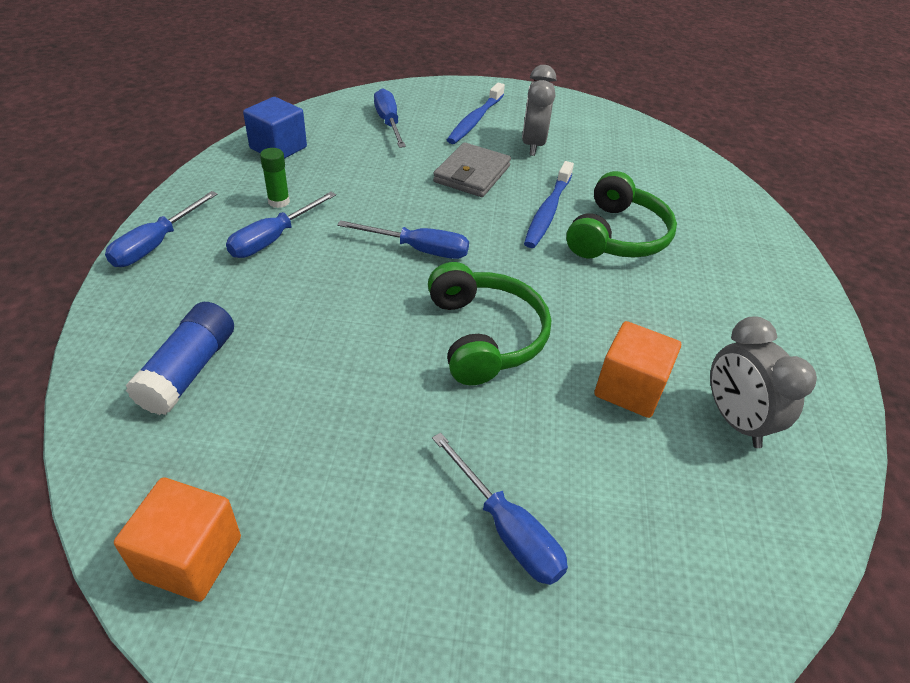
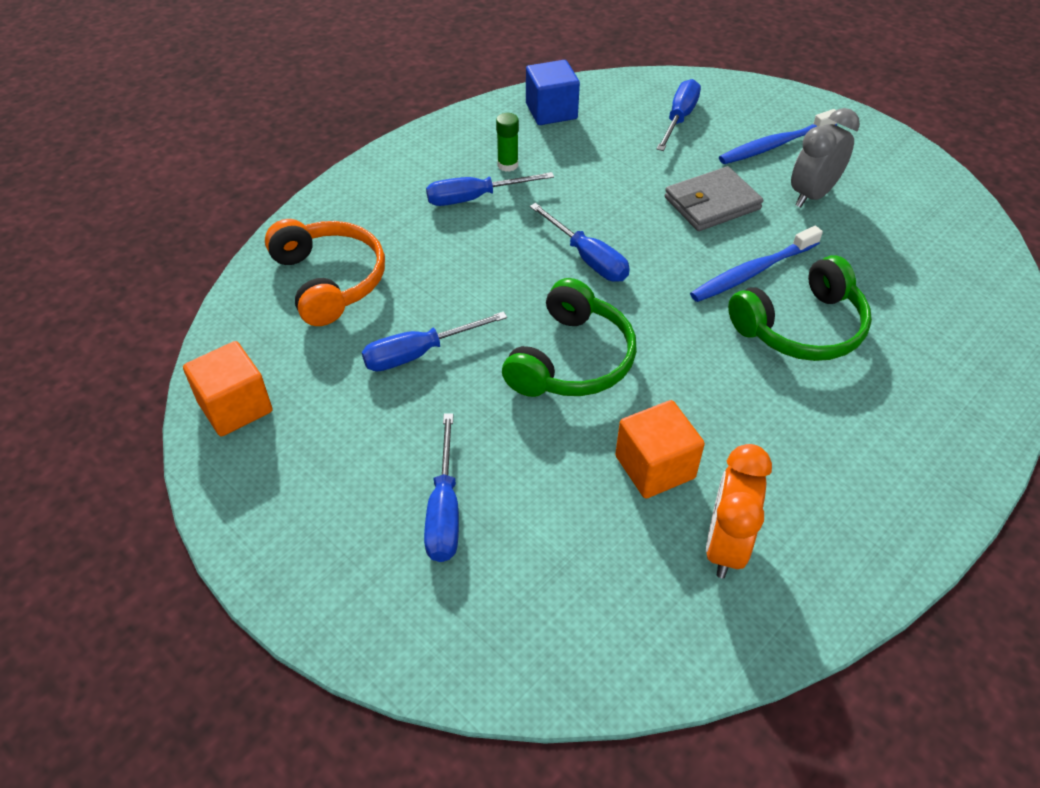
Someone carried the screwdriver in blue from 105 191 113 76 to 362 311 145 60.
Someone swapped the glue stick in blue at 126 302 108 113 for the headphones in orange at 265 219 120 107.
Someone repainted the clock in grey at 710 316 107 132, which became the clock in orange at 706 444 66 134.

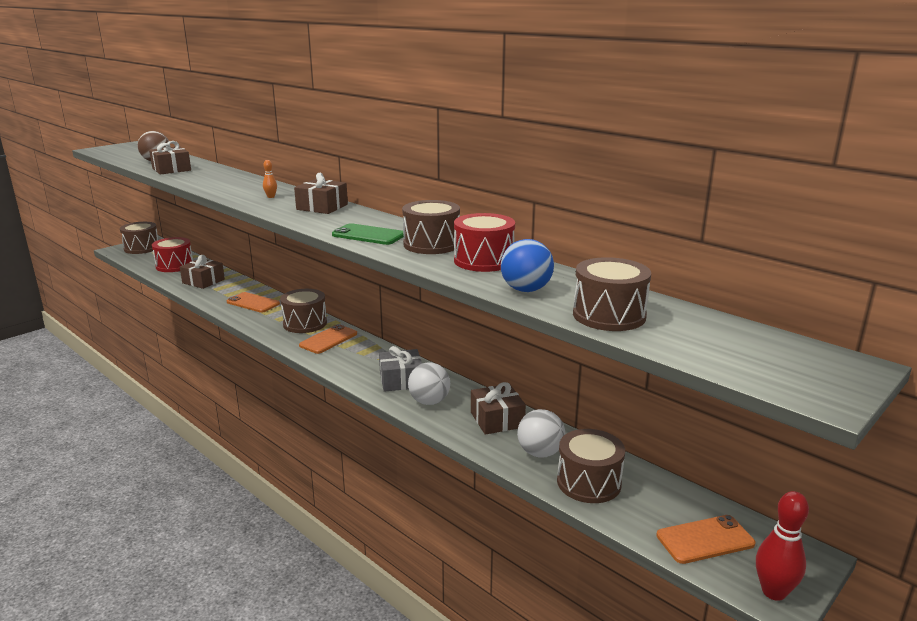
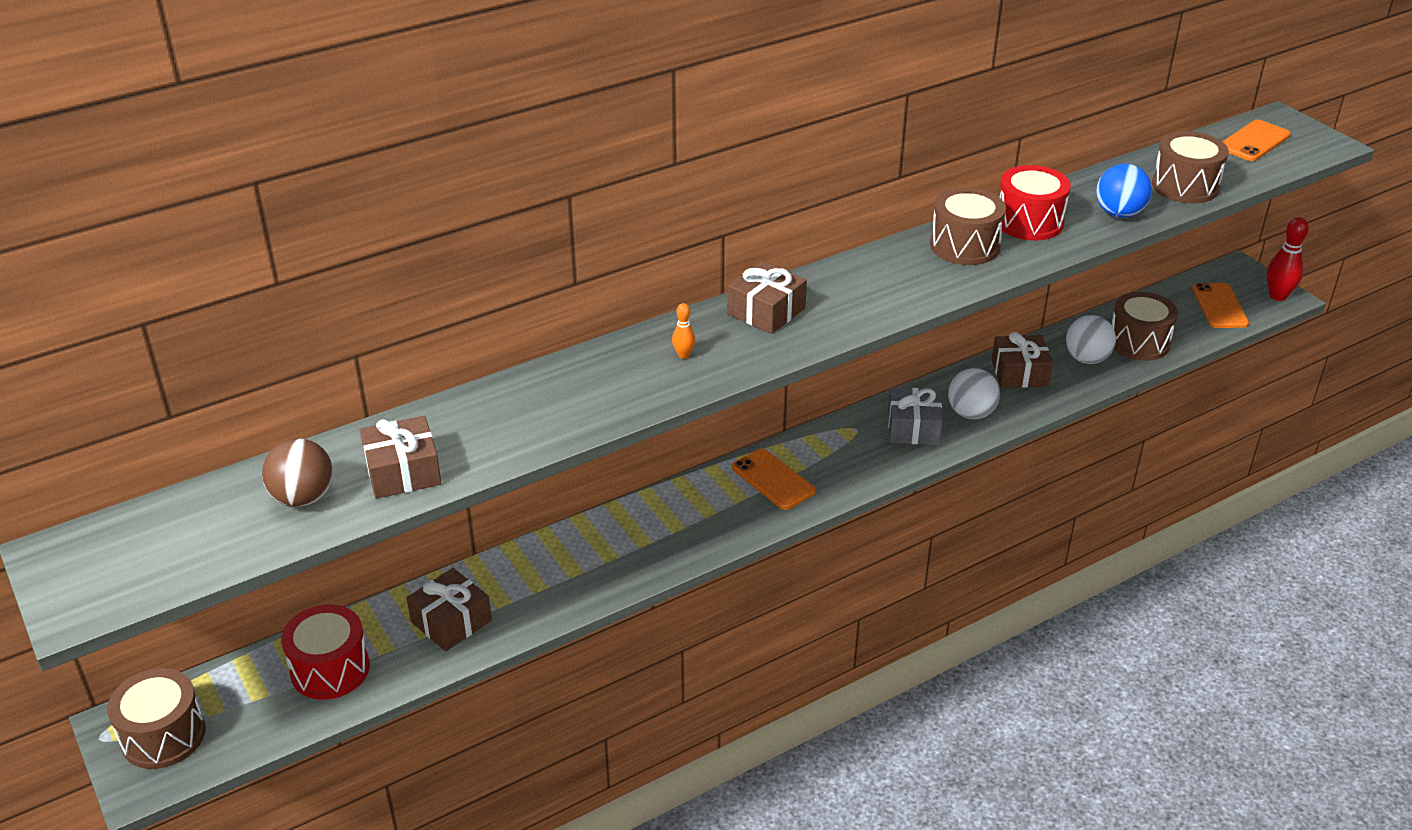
Someone took away the phone in green at 332 223 72 22.
Someone took away the drum in brown at 280 289 47 44.
Someone carried the phone in orange from 227 292 53 21 to 1222 120 69 41.

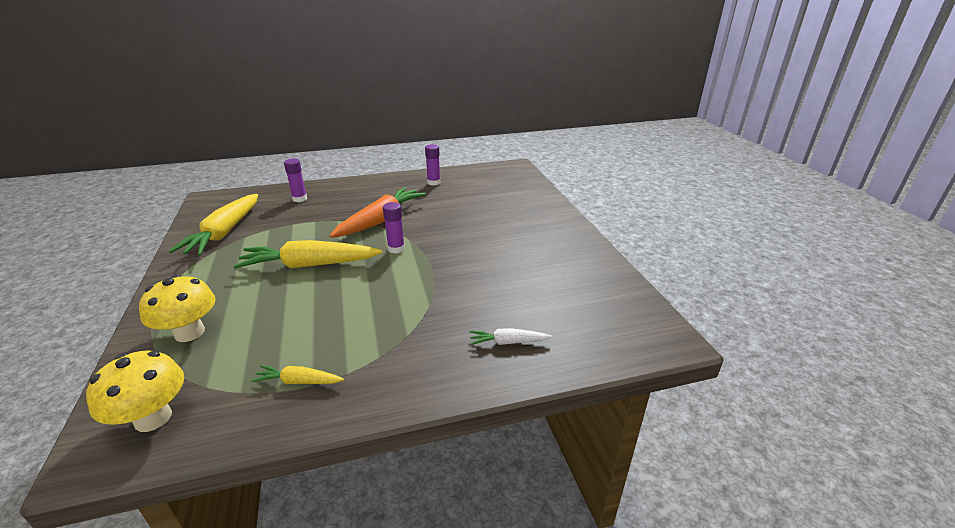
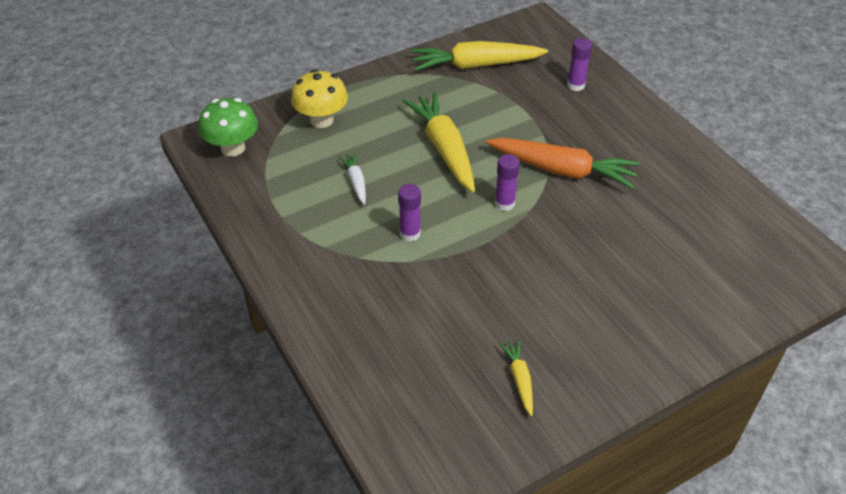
Someone carried the glue stick in purple from 425 144 15 42 to 398 184 23 58.
Someone carried the carrot in white from 470 328 82 17 to 338 153 28 52.
Someone repainted the mushroom in yellow at 86 351 98 81, which became the mushroom in green at 199 98 59 59.
Someone carried the carrot in yellow from 251 365 93 19 to 499 339 34 77.

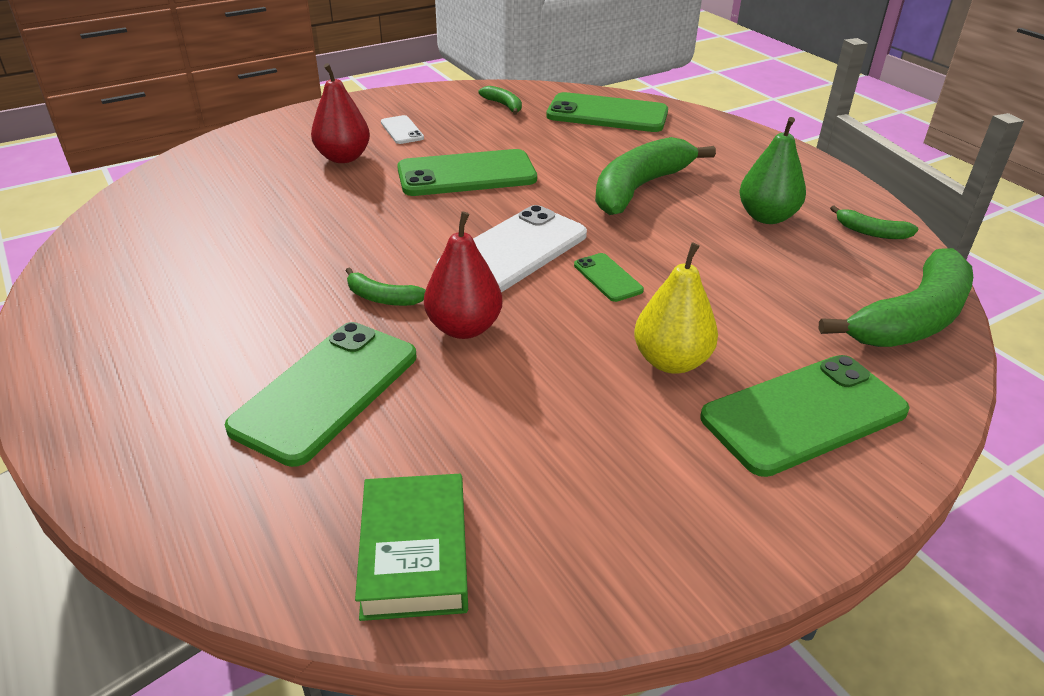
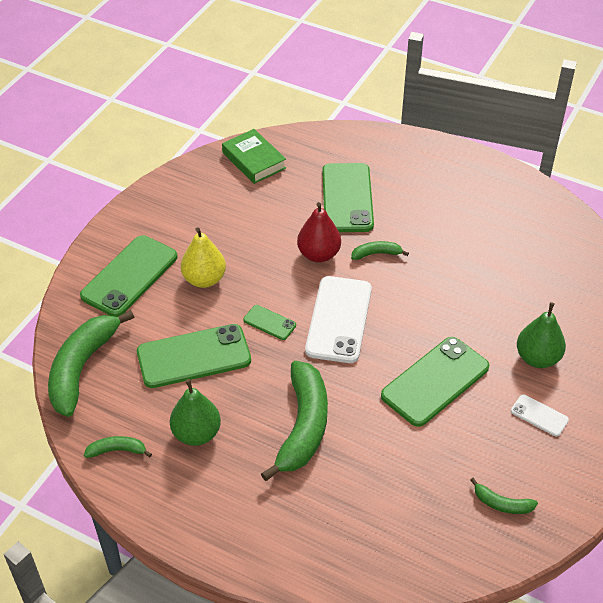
Someone repainted the pear in red at 311 63 59 100, which became the pear in green at 517 302 49 66.
Someone carried the phone in green from 546 92 122 40 to 137 324 114 64.

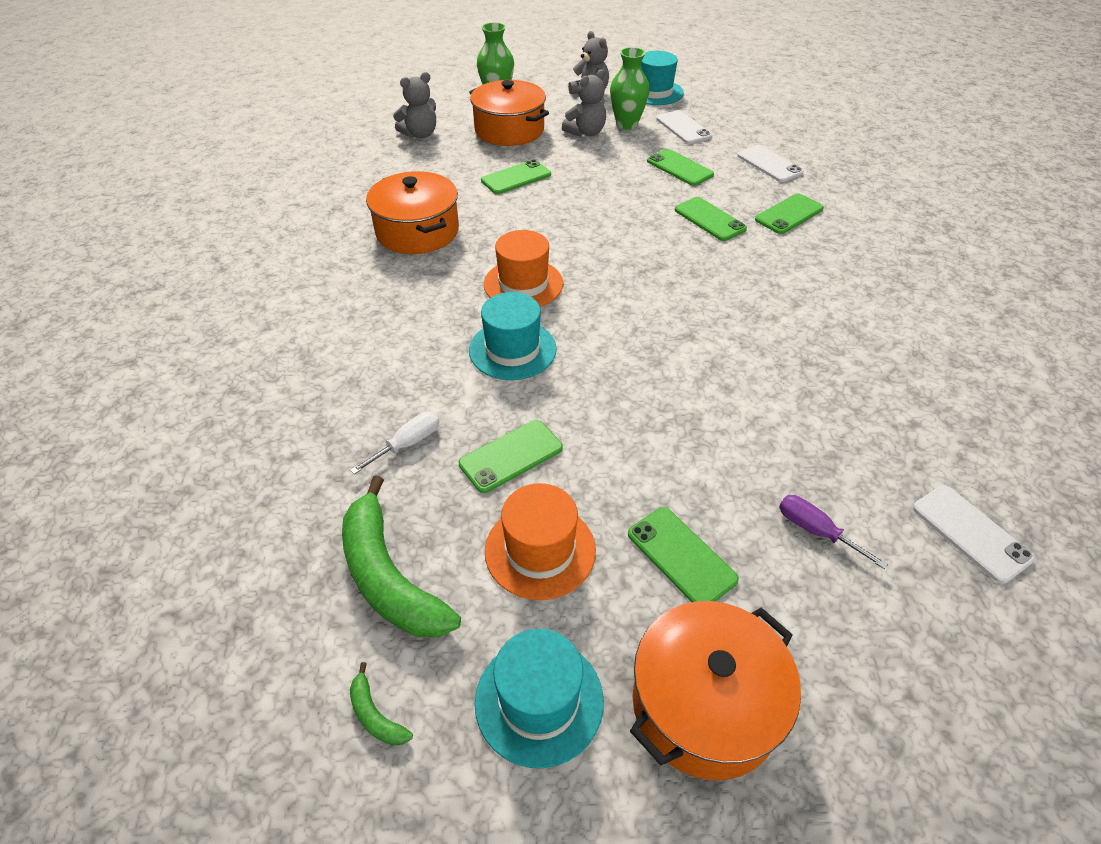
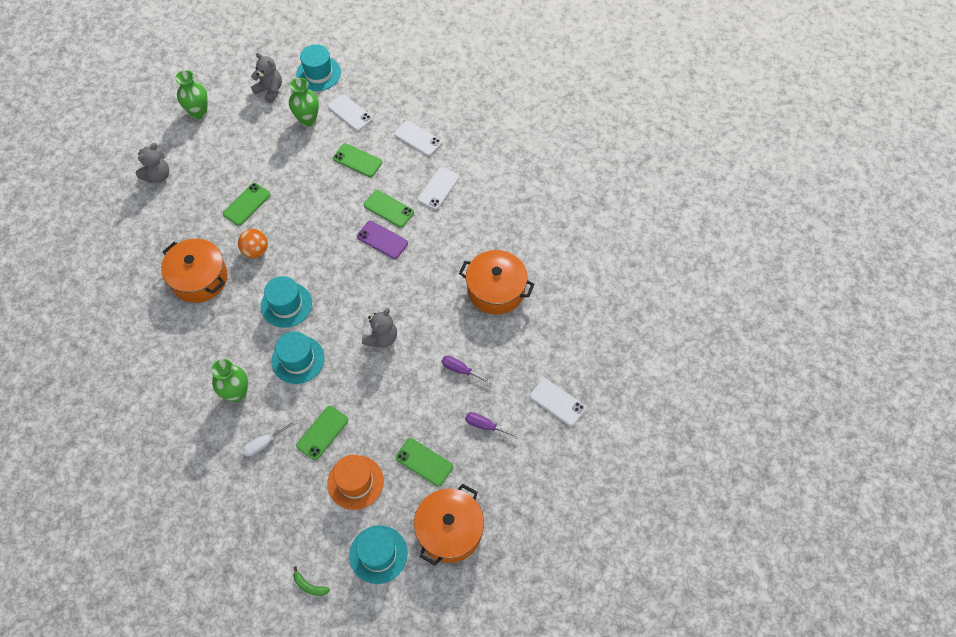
Someone carried the teddy bear in grey from 562 69 44 67 to 362 308 35 40.
Someone carried the pot in orange from 469 80 80 66 to 459 250 75 65.
Someone repainted the phone in green at 755 193 69 41, which became the phone in white at 418 167 42 43.
Someone repainted the hat in orange at 484 230 79 77, which became the hat in turquoise at 261 276 51 52.
Someone rotated the screwdriver in white at 350 412 89 63 by 150 degrees counterclockwise.
Someone took away the banana in green at 342 475 119 162.
Someone put down the phone in purple at 357 221 51 38.
Someone put down the ball in orange at 238 229 30 29.
Someone put down the screwdriver in purple at 442 356 50 28.
Someone put down the vase in green at 211 359 37 43.

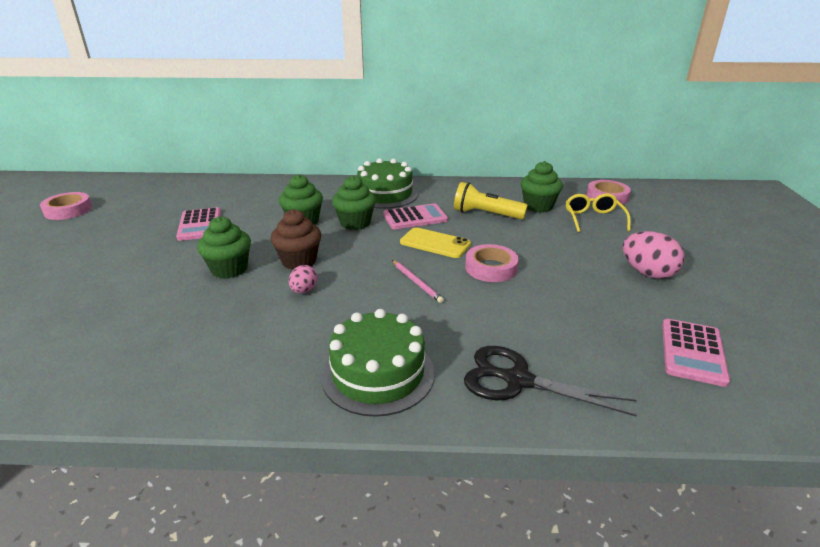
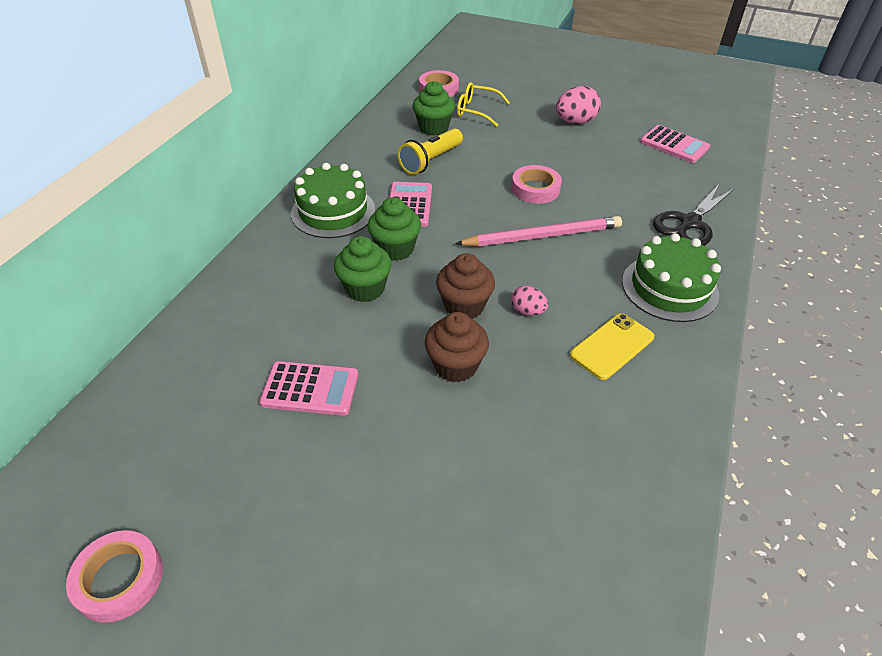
Someone repainted the cupcake in green at 197 216 54 63, which became the cupcake in brown at 425 312 64 71.
Someone carried the phone in yellow from 400 227 71 31 to 570 313 84 67.
Someone scaled the pencil in pink at 392 260 52 43 by 1.96.

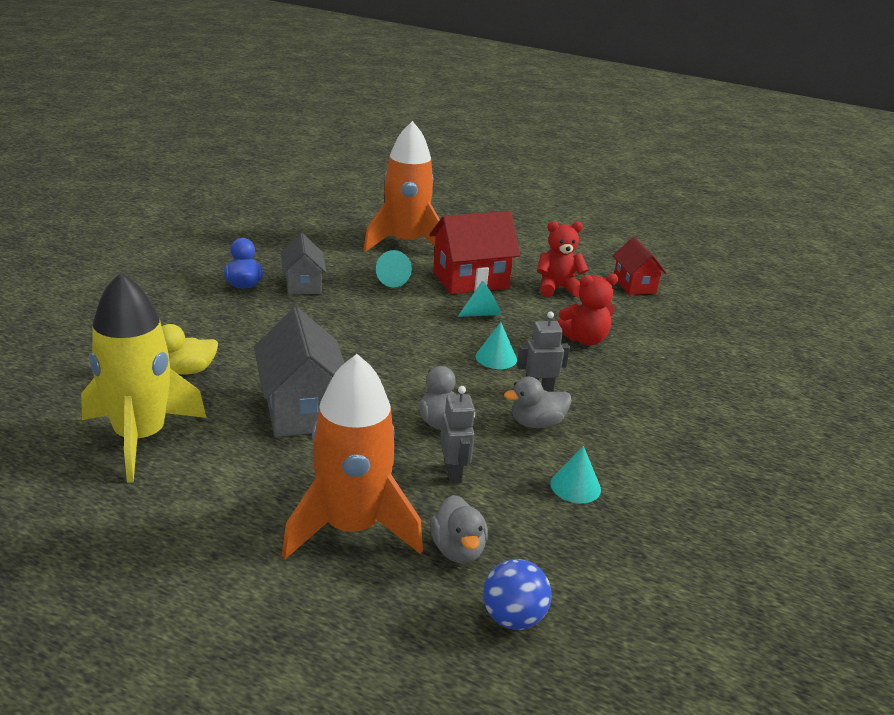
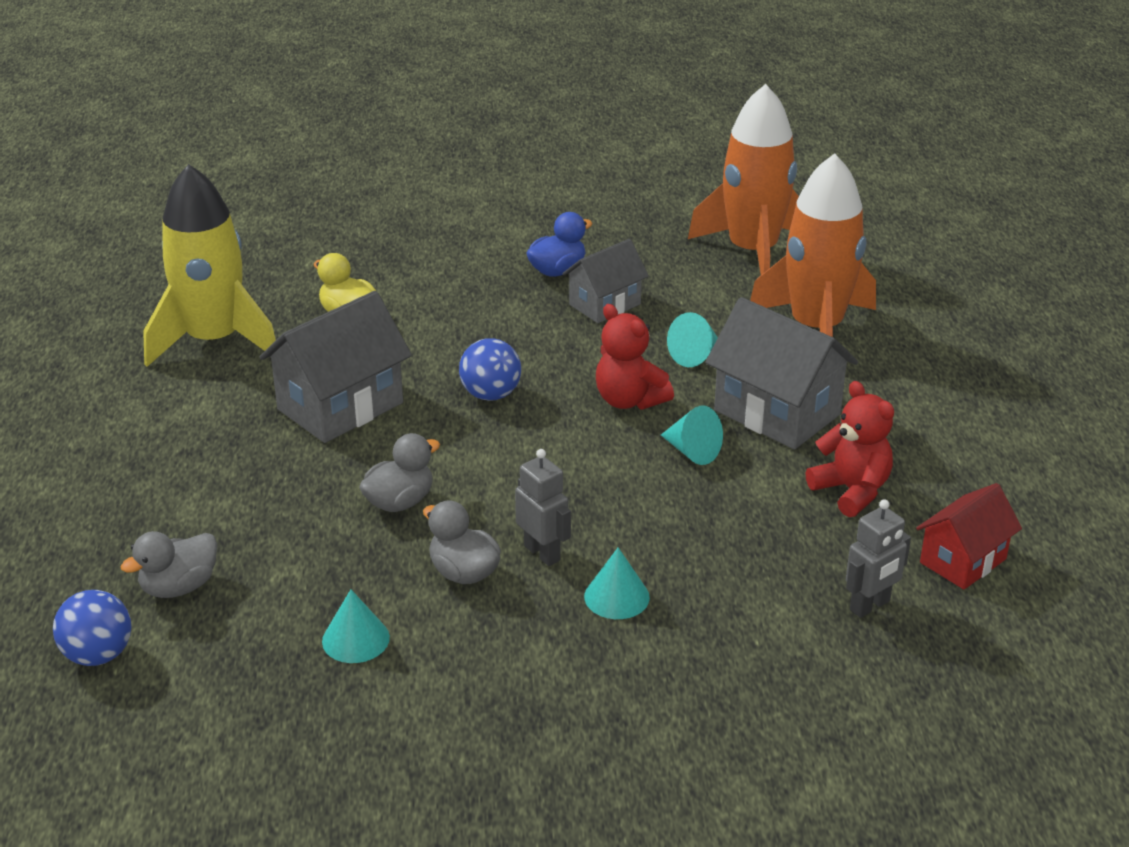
Someone repainted the house in red at 430 211 90 83, which became the house in grey at 705 297 153 152.
Someone carried the teddy bear in red from 557 274 61 71 to 596 304 78 106.
Someone carried the cone in turquoise from 476 322 41 47 to 584 547 66 72.
Someone carried the rocket in orange from 282 354 141 205 to 688 84 111 191.
Someone carried the robot in grey from 440 386 35 98 to 846 499 65 119.
Someone put down the ball in blue at 459 338 62 63.

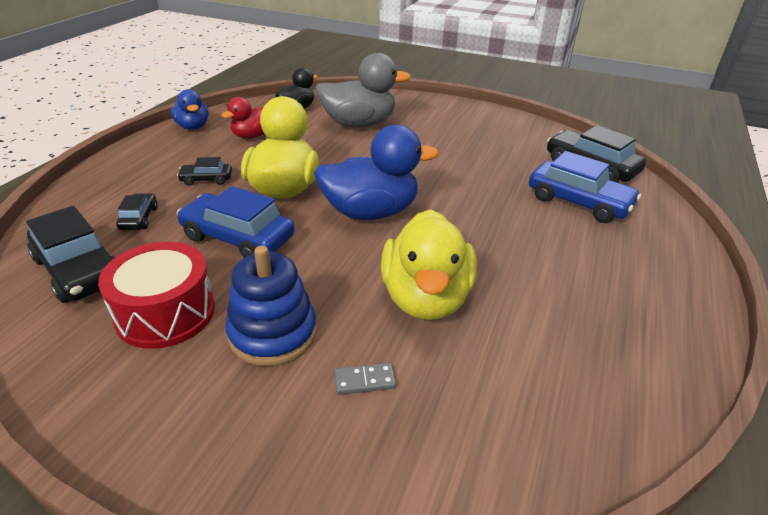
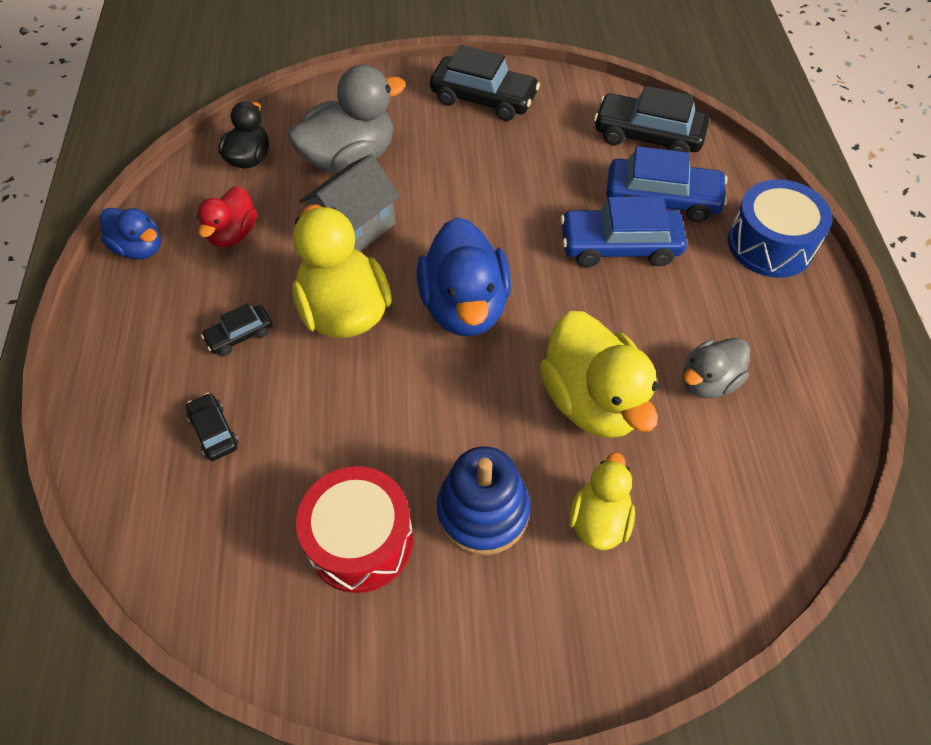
Someone rotated the duck in blue at 314 125 125 95 by 120 degrees clockwise.
Someone carried the car in blue from 177 186 118 72 to 560 196 127 71.
Someone carried the car in black from 26 206 89 97 to 430 45 110 76.
Someone swapped the domino in grey at 335 363 61 32 for the duck in yellow at 569 452 66 98.
Someone put down the house in grey at 299 154 101 97.
Someone put down the drum in blue at 728 179 105 99.
Someone put down the duck in grey at 683 338 67 60.

